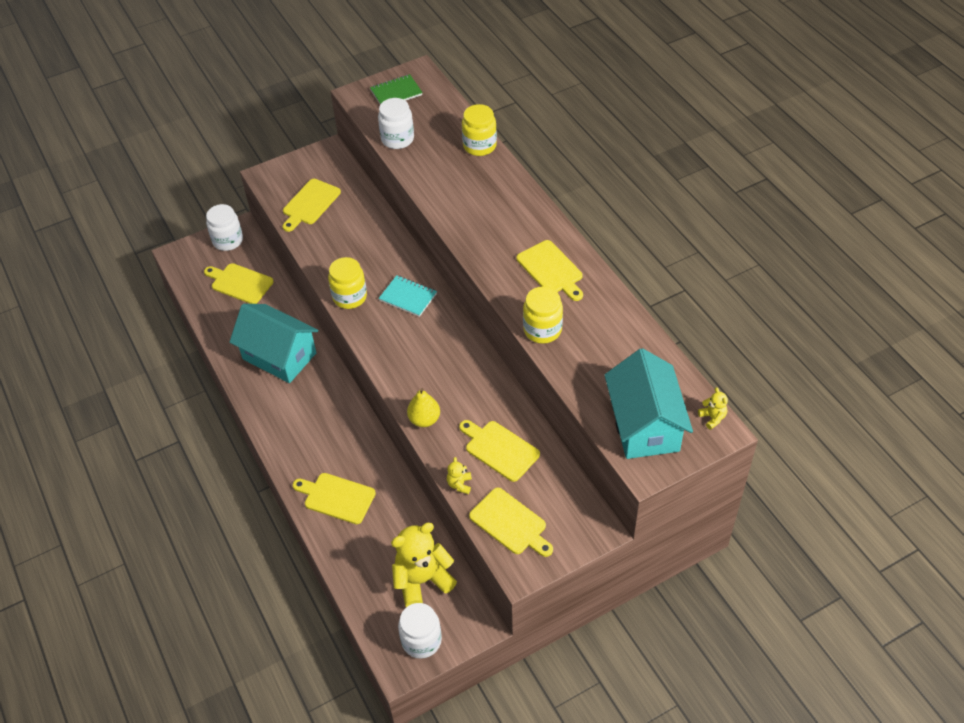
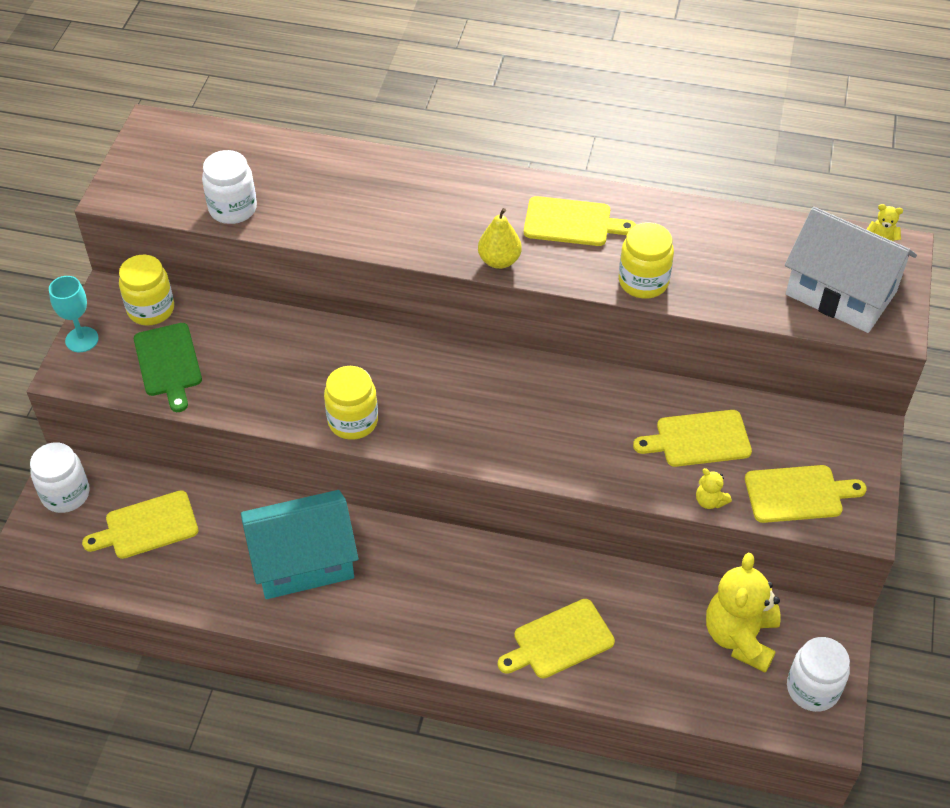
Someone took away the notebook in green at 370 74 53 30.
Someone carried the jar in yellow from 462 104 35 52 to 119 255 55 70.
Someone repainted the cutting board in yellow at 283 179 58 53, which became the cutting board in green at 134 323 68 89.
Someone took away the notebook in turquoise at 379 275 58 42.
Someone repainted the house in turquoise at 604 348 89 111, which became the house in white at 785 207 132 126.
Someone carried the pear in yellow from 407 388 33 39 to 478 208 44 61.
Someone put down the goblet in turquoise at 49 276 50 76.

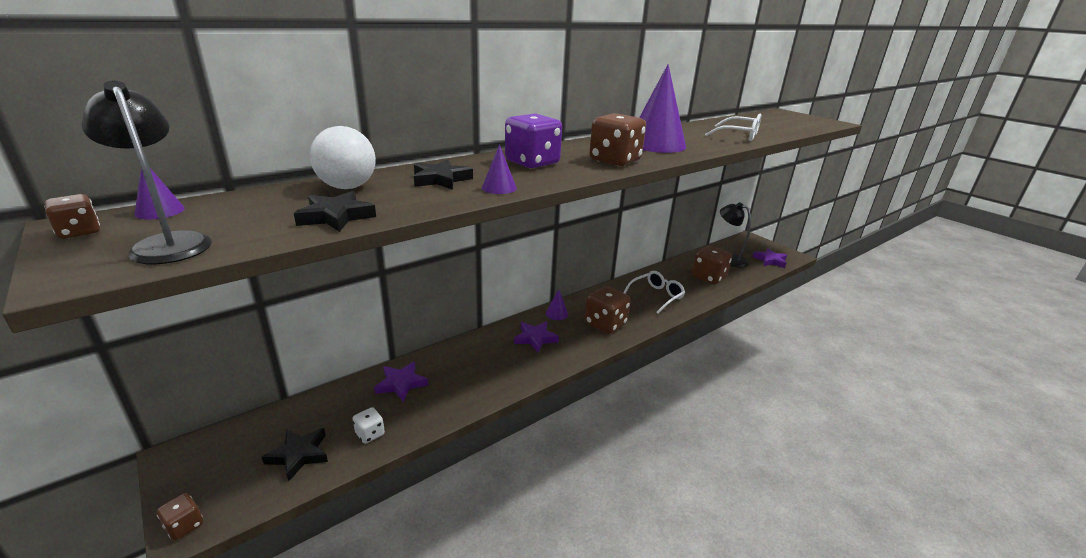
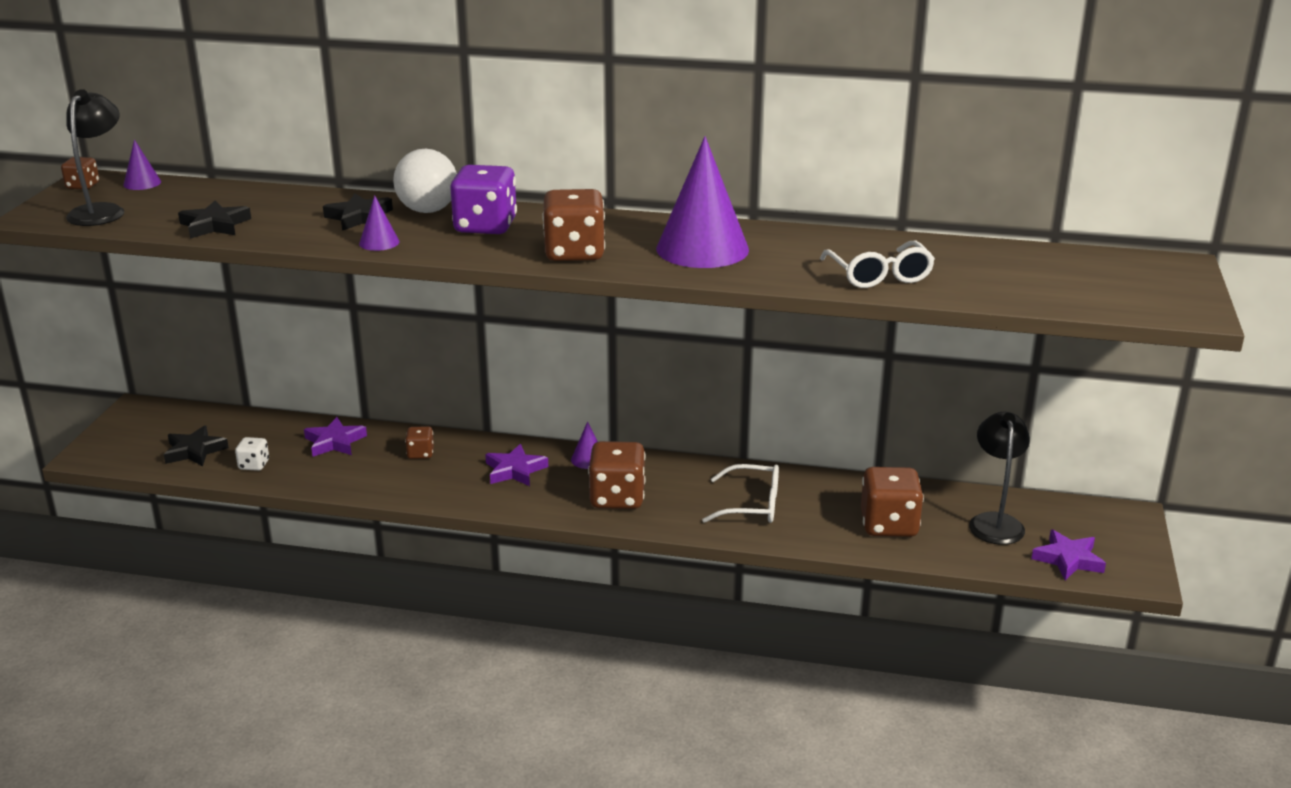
Someone carried the ball in white from 310 126 66 63 to 393 149 64 64.
Someone carried the dice in brown from 157 493 46 48 to 405 426 29 33.

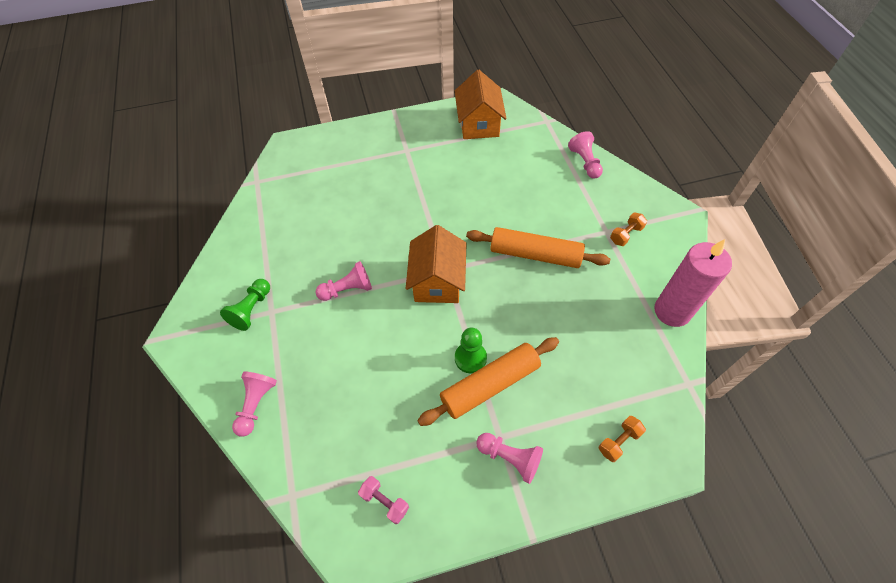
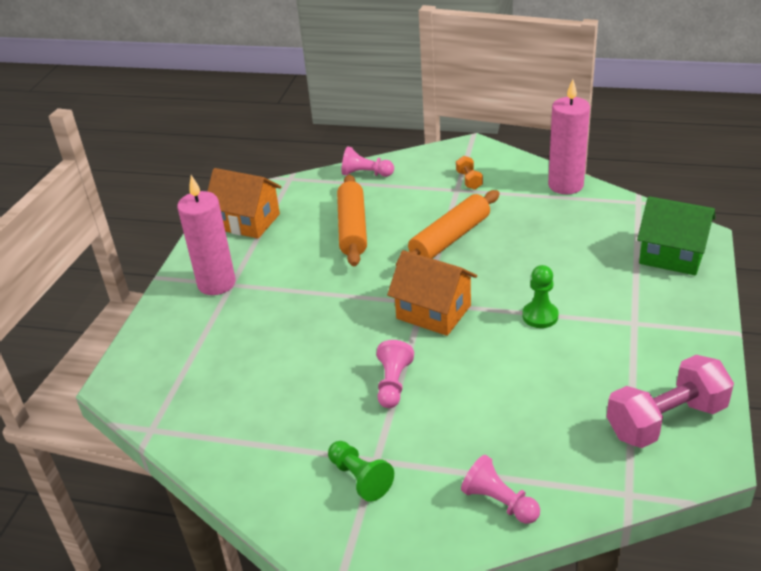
Someone carried the rolling pin in orange from 417 337 142 89 to 337 175 30 91.
Someone swapped the dumbbell in orange at 599 416 47 46 for the house in green at 637 196 78 79.
Someone took away the pawn in pink at 476 433 67 51.
Someone scaled the dumbbell in pink at 358 476 51 48 by 2.19.
Someone put down the candle in pink at 177 175 59 120.

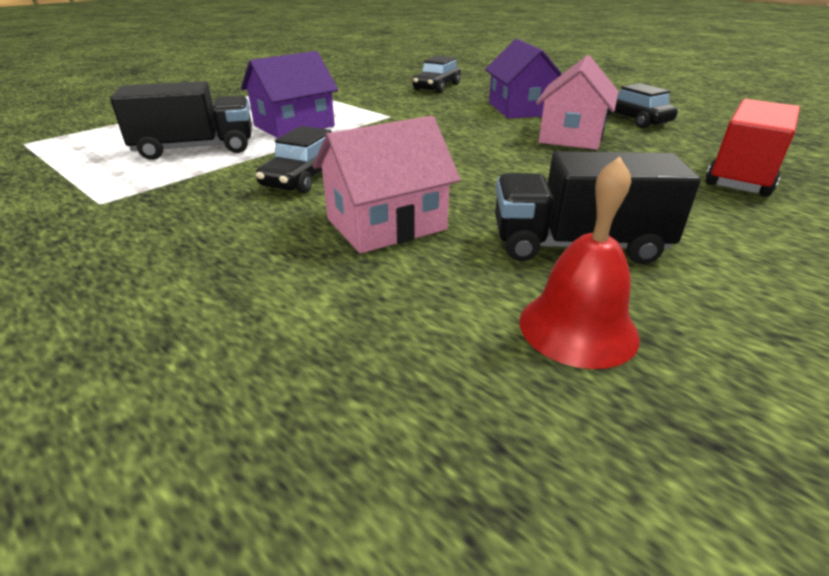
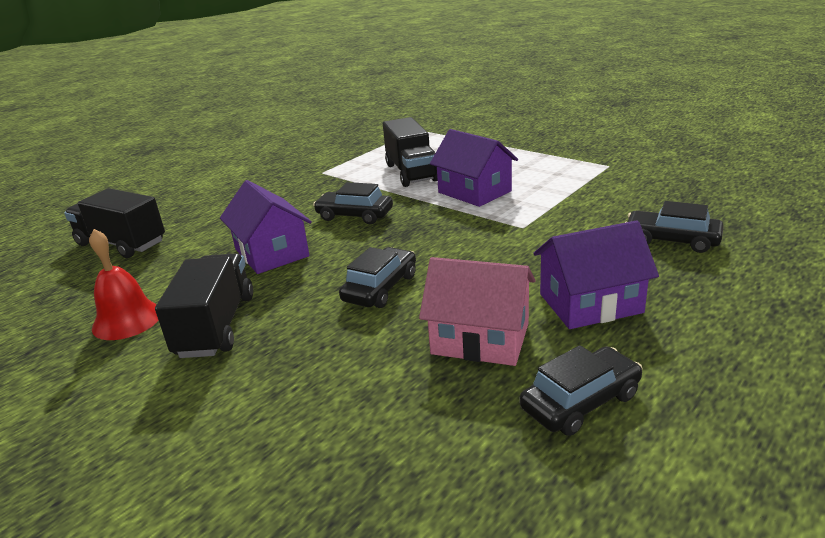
Someone took away the truck in red at 706 99 94 98.
Someone repainted the house in pink at 313 116 148 137, which became the house in purple at 220 180 92 94.
Someone put down the truck in black at 64 188 101 70.
Someone put down the car in black at 339 247 77 61.

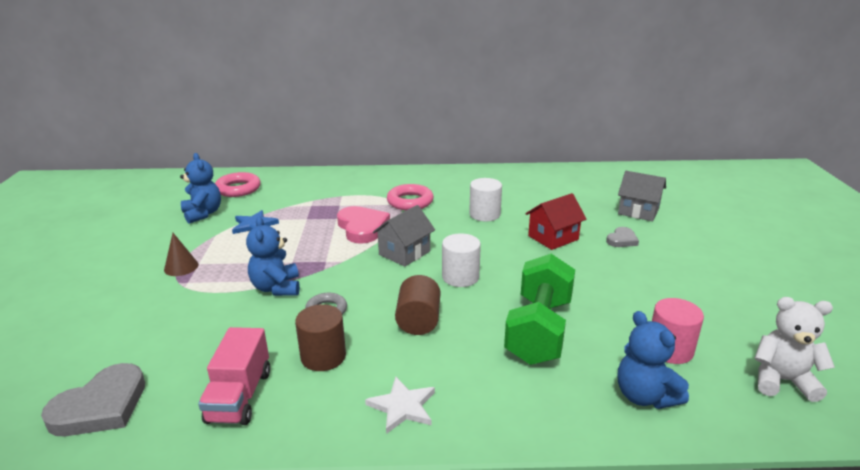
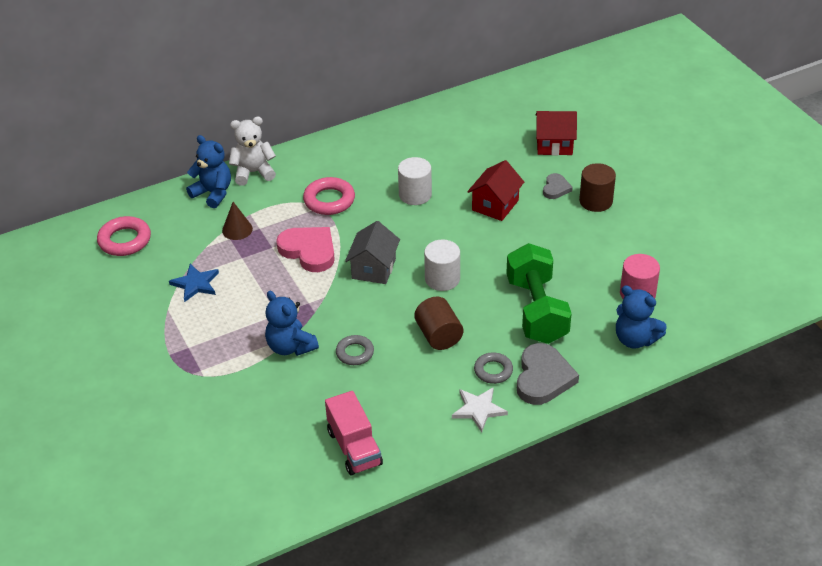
Someone carried the teddy bear in blue from 180 153 41 70 to 186 135 45 73.
Someone repainted the house in grey at 618 171 48 50, which became the house in red at 535 111 42 45.
Someone carried the cone in brown from 164 233 35 43 to 222 202 31 38.
Someone carried the teddy bear in white from 755 297 80 105 to 229 117 47 69.
Someone carried the cylinder in brown from 295 304 51 67 to 579 163 37 49.
Someone carried the heart in grey from 41 363 104 73 to 517 343 62 62.
Someone put down the ring in grey at 474 352 39 32.

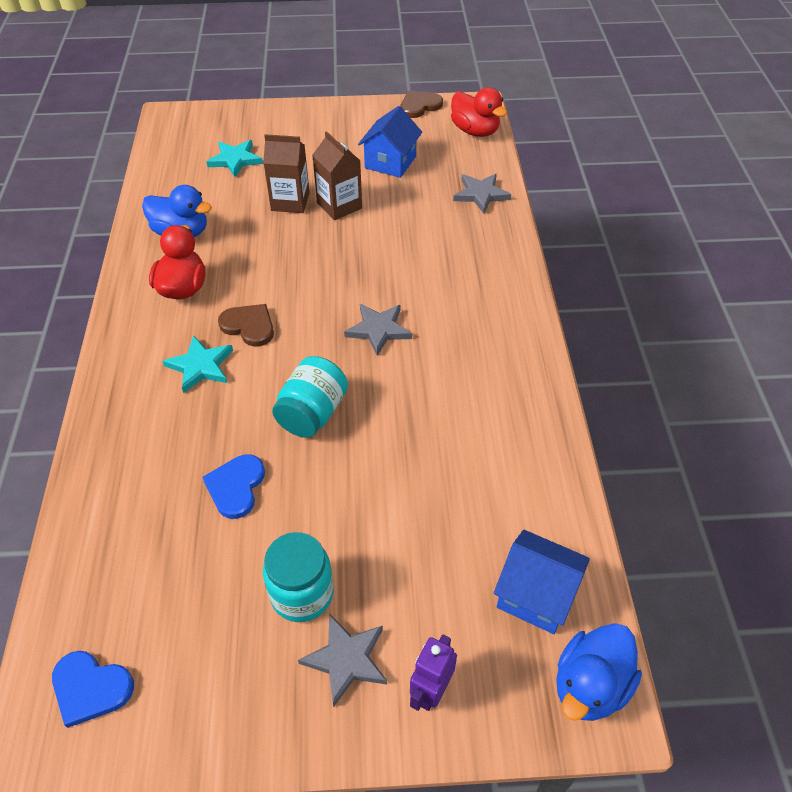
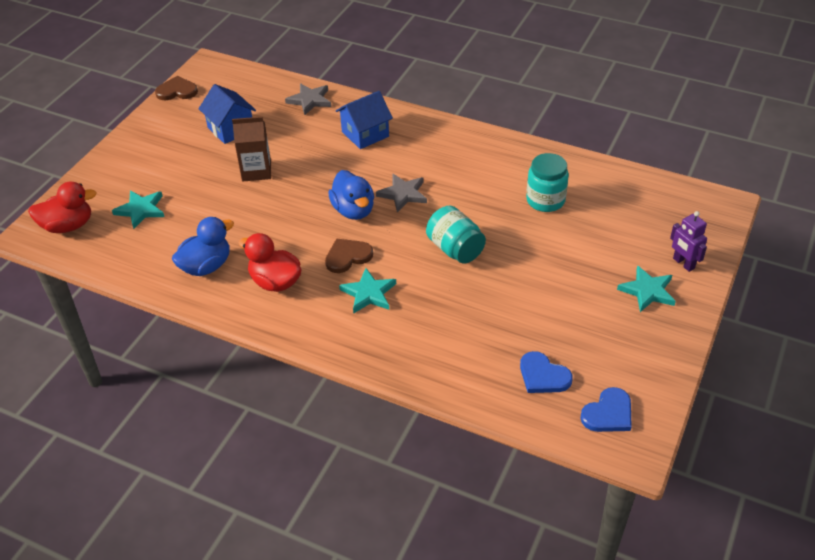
Someone carried the duck in red from 451 87 56 50 to 28 181 69 52.
Someone rotated the heart in brown at 401 91 42 27 by 90 degrees clockwise.
Someone took away the carton in brown at 263 134 47 79.
Someone carried the heart in blue from 202 454 63 65 to 520 351 53 42.
Someone carried the house in blue from 494 530 96 104 to 336 91 57 58.
Someone carried the jar in turquoise from 263 532 71 90 to 526 153 43 59.
Someone repainted the star in grey at 298 615 89 92, which became the star in turquoise at 617 265 59 47.
Someone carried the duck in blue from 556 623 86 98 to 328 170 46 50.

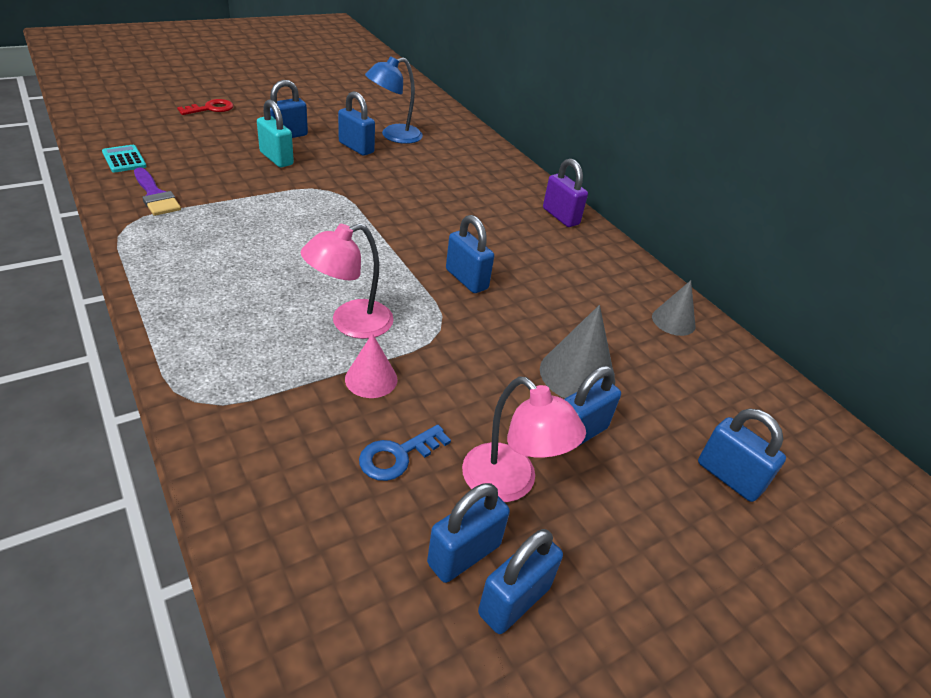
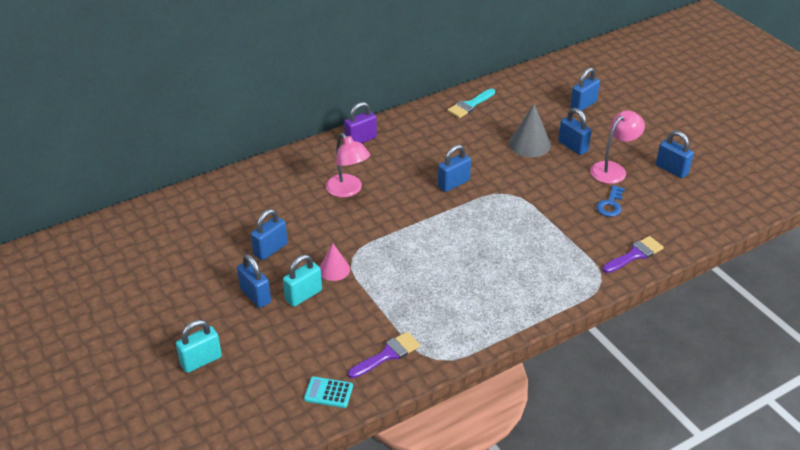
Someone took away the lamp in blue at 365 56 58 88.
Someone swapped the key in red at 177 99 56 16 for the padlock in turquoise at 176 320 46 53.
Someone rotated the calculator in turquoise at 102 145 45 28 by 45 degrees clockwise.
Someone carried the lamp in pink from 301 223 93 116 to 326 133 44 65.
Someone swapped the cone in grey at 652 280 43 56 for the brush in turquoise at 447 89 48 29.
Someone carried the cone in pink from 345 333 52 65 to 320 243 30 38.
Someone rotated the key in blue at 359 425 92 56 by 60 degrees clockwise.
Someone took away the padlock in blue at 427 483 83 100.
Someone put down the brush in purple at 602 236 62 37.

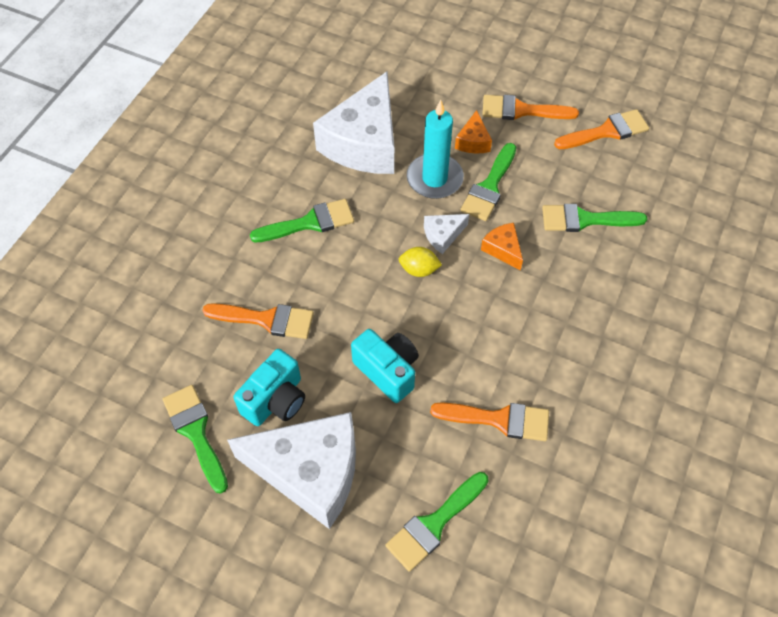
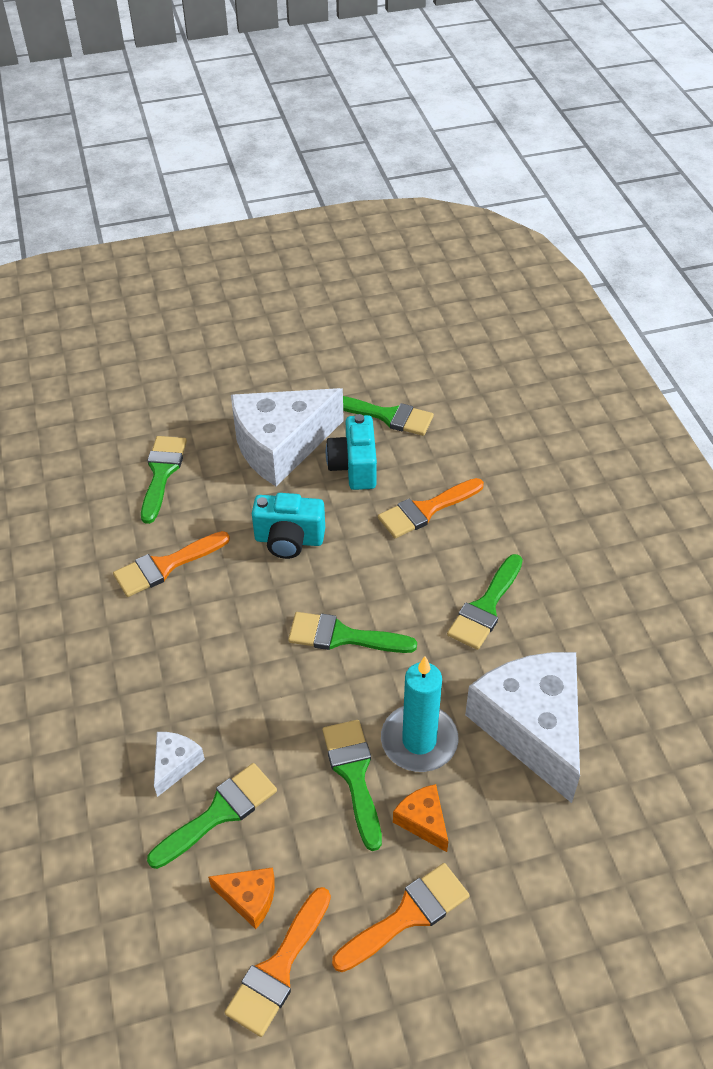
Someone carried the cheese in white from 424 214 45 40 to 154 732 51 65.
Someone carried the cheese in orange from 481 223 42 47 to 208 867 67 62.
Someone swapped the lemon in yellow at 399 247 43 30 for the brush in green at 288 612 129 41.

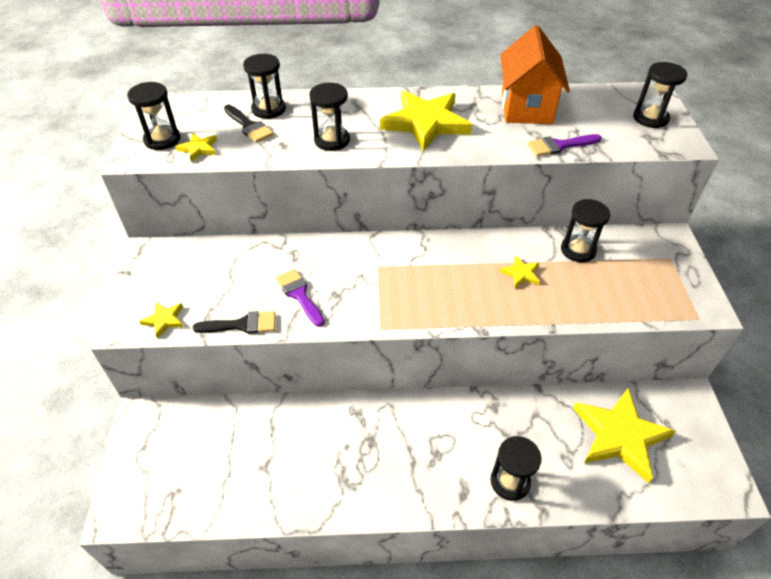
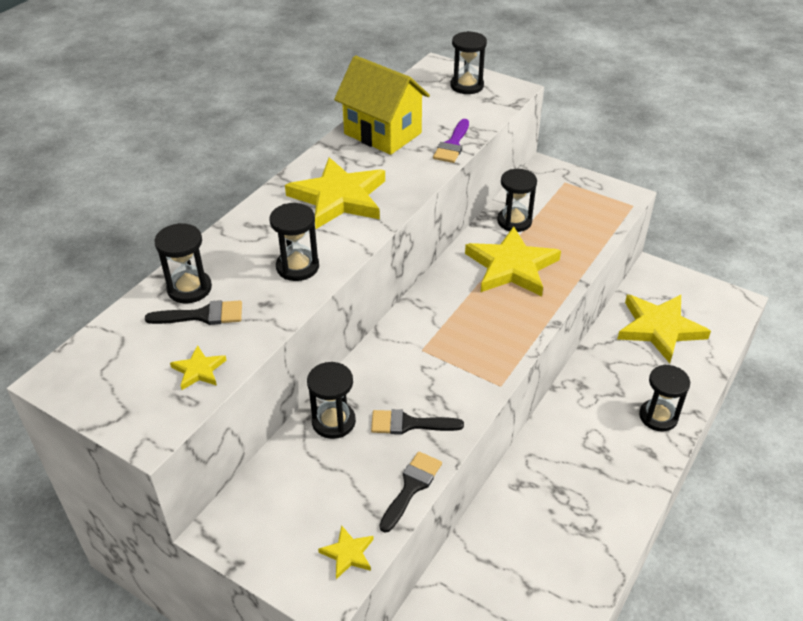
Someone repainted the house in orange at 500 25 70 99, which became the house in yellow at 334 55 96 100.
Someone carried the hourglass in black from 127 82 53 68 to 307 362 49 77.
Someone scaled the star in yellow at 500 255 40 33 by 2.29.
Someone repainted the brush in purple at 276 269 49 58, which became the brush in black at 371 409 93 26.

